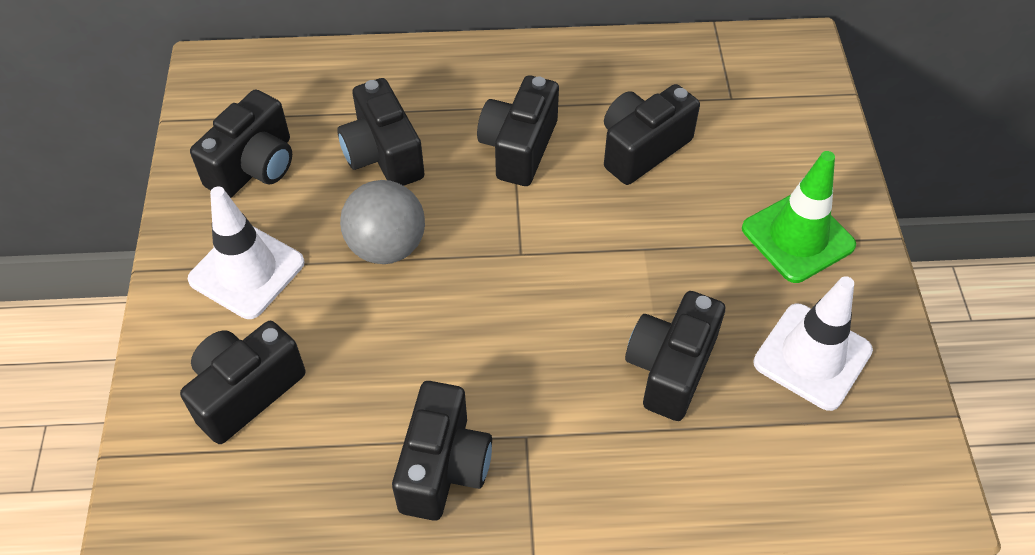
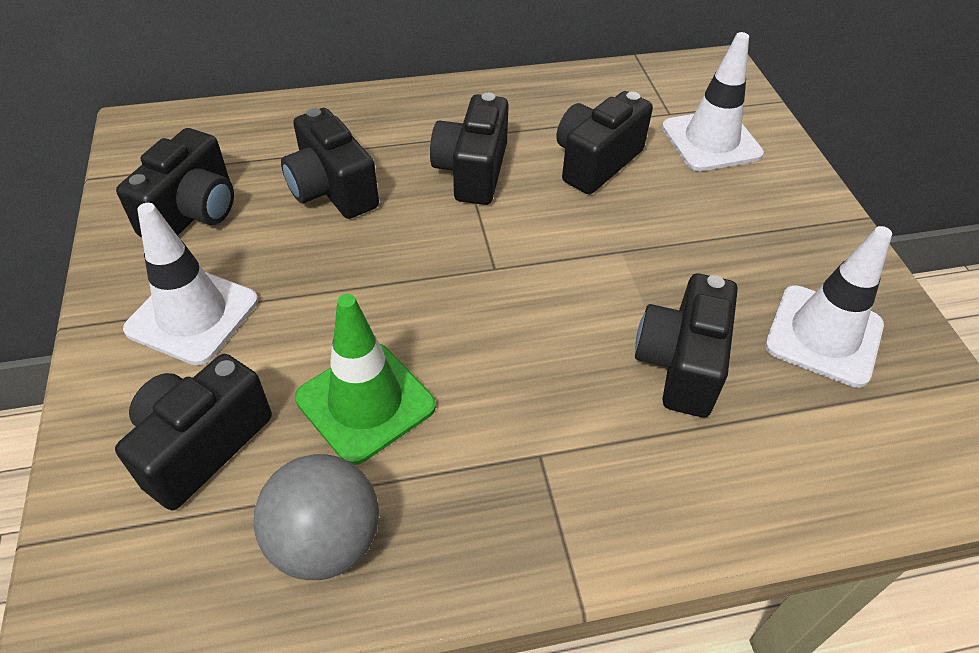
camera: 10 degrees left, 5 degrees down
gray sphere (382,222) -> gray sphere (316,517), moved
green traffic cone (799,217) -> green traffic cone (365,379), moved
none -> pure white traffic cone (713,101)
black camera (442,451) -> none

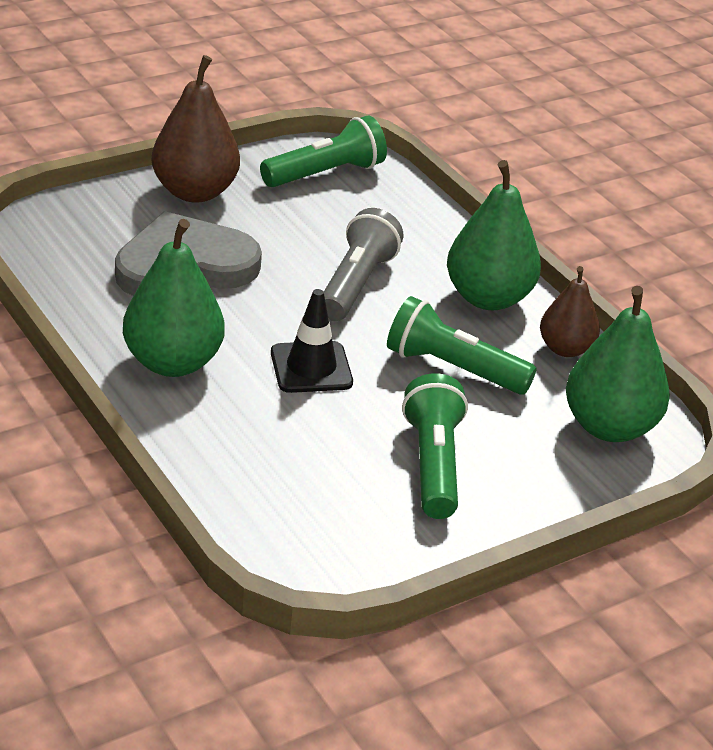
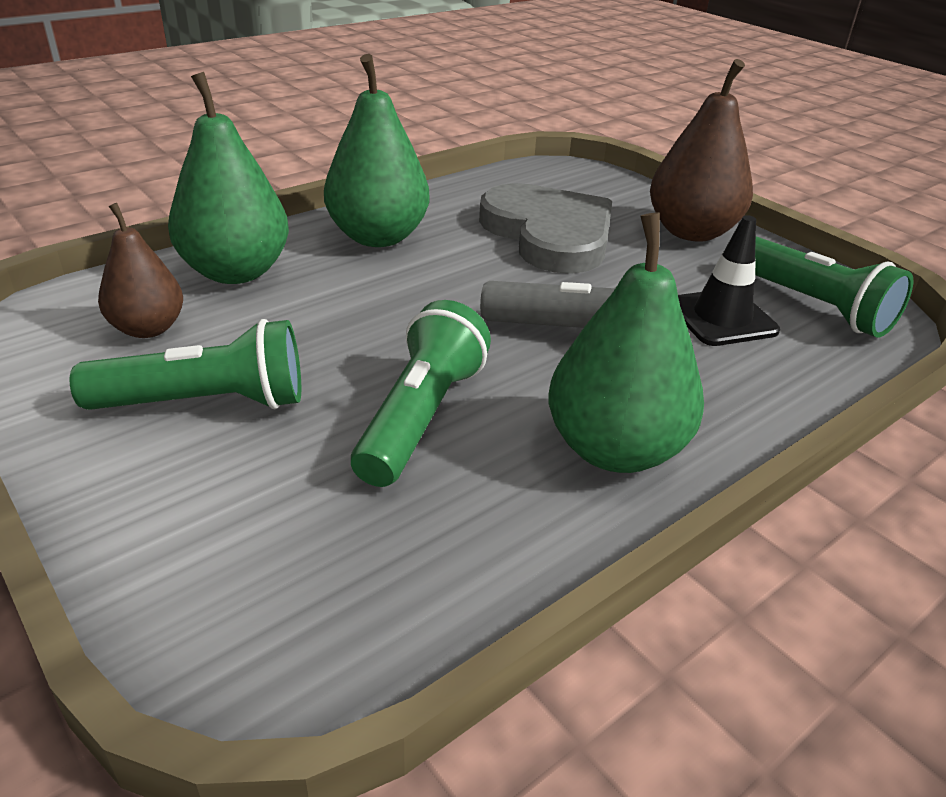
camera: 85 degrees right, 0 degrees up
russet toy pear (570,311) -> russet toy pear (140,270), moved
green toy pear (618,364) -> green toy pear (228,178), moved
black traffic cone (312,341) -> black traffic cone (729,280), moved

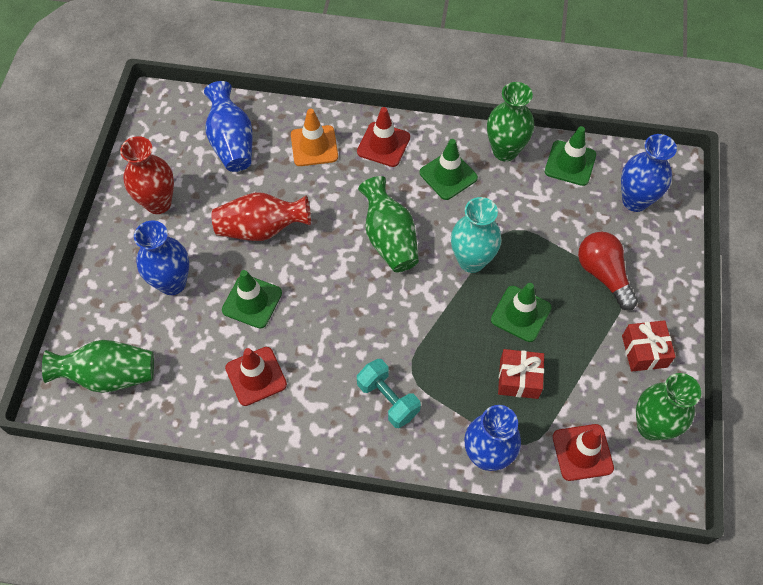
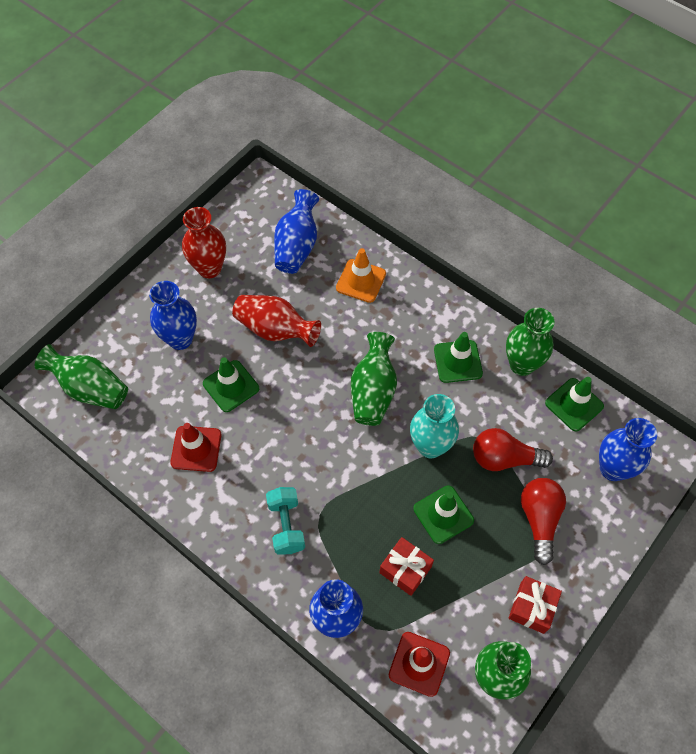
camera: 30 degrees right, 0 degrees up
none -> scarlet light bulb (513,449)
scarlet traffic cone (383,137) -> none

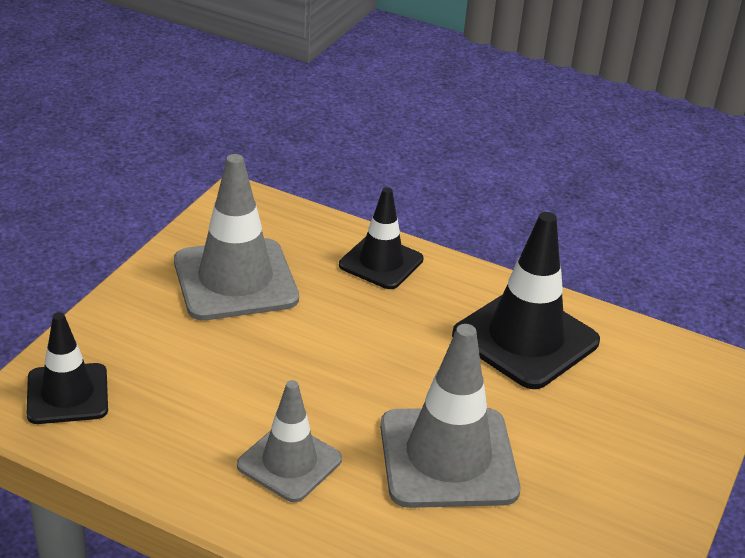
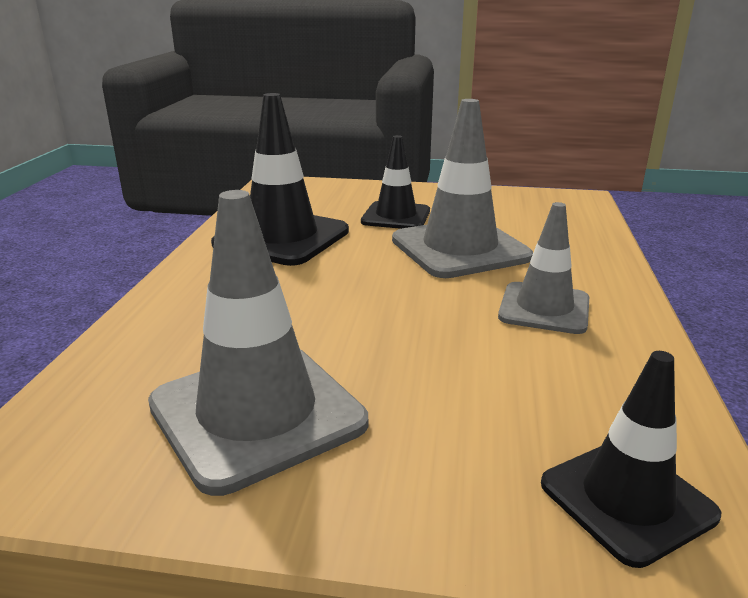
camera: 105 degrees left, 10 degrees down
black traffic cone (381,238) -> black traffic cone (395,182), moved

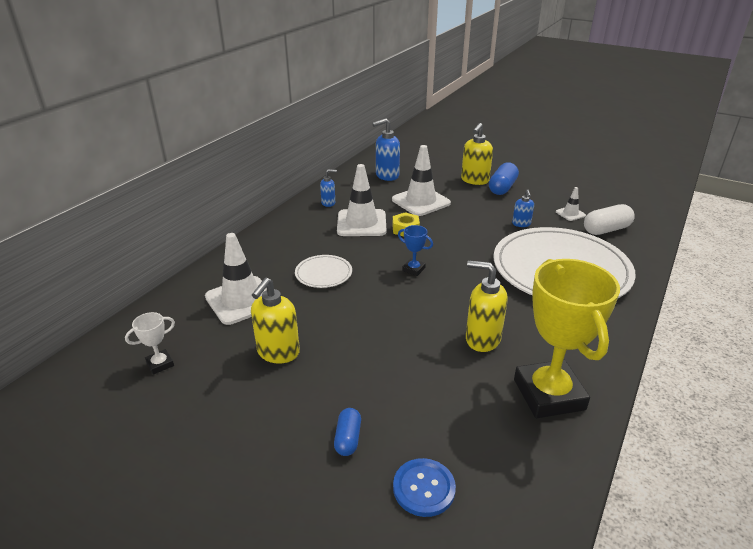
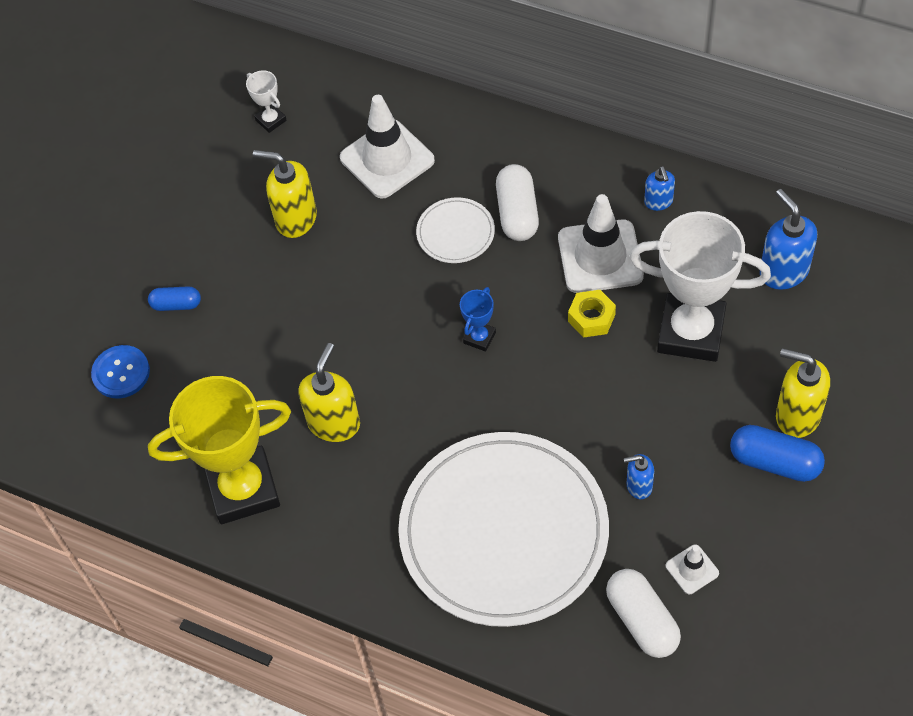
camera: 90 degrees right, 25 degrees up
none -> pure white capsule (517,202)
pure white traffic cone (421,180) -> pure white award cup (700,286)

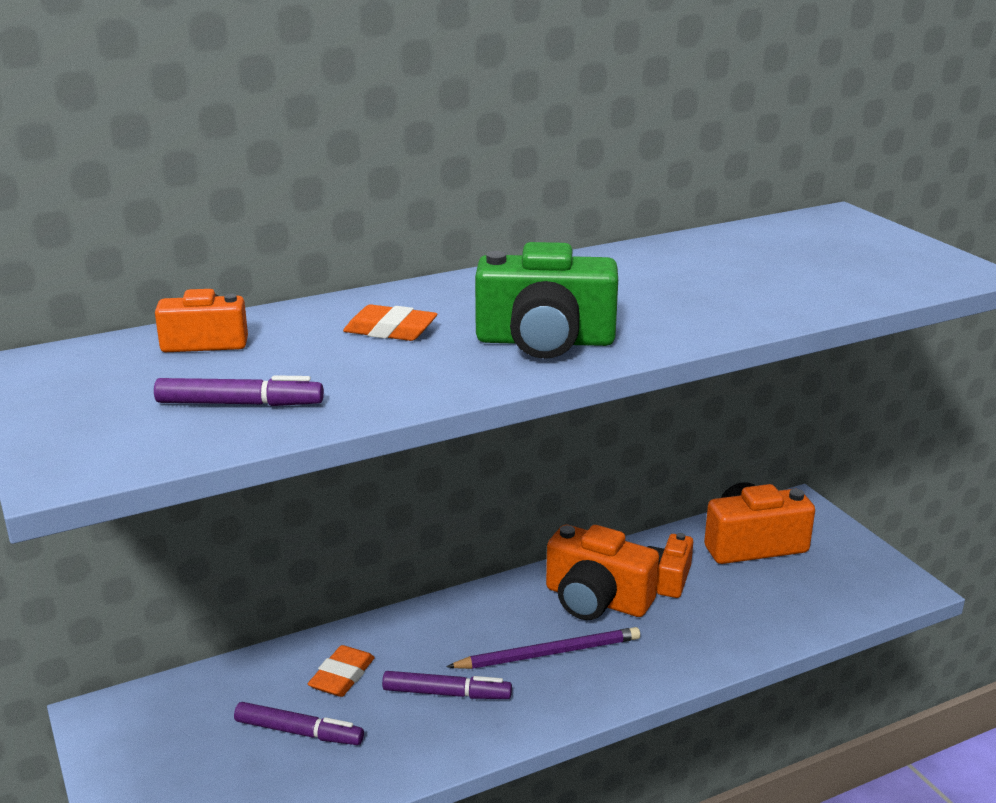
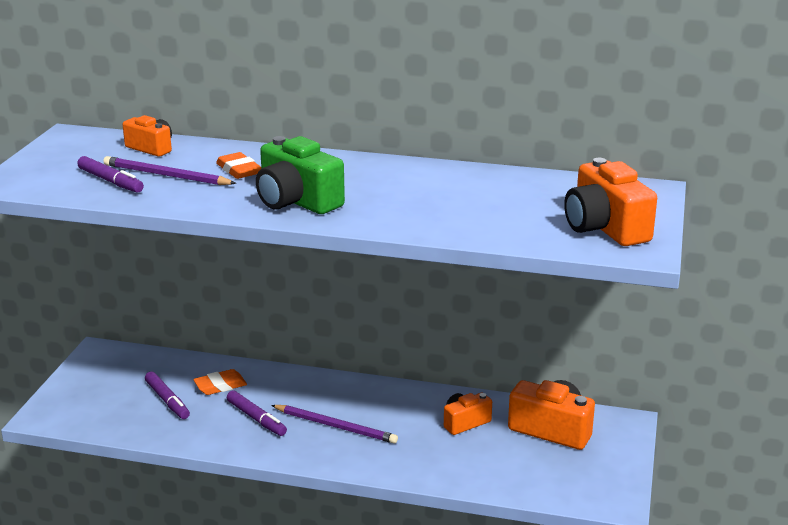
camera: 40 degrees right, 0 degrees up
none -> violet lead pencil (169,170)
orange camera (602,572) -> orange camera (610,202), moved

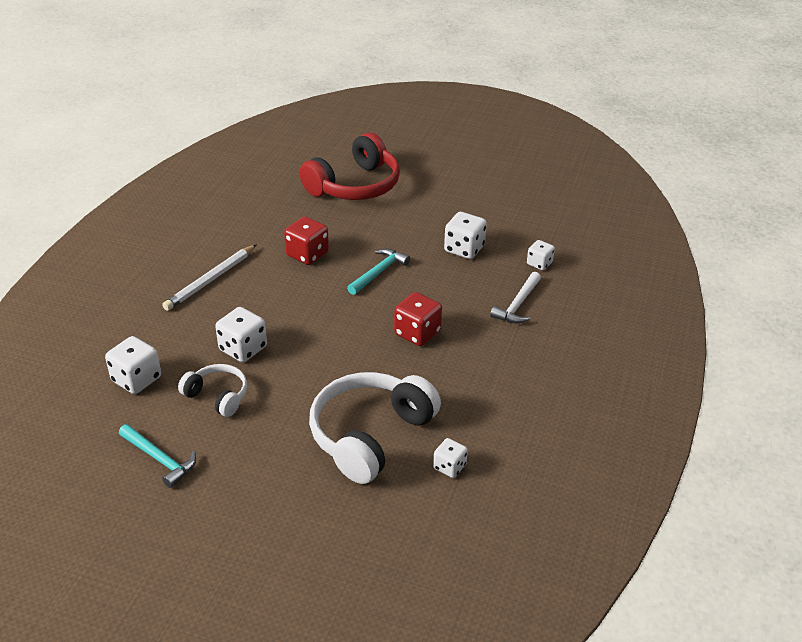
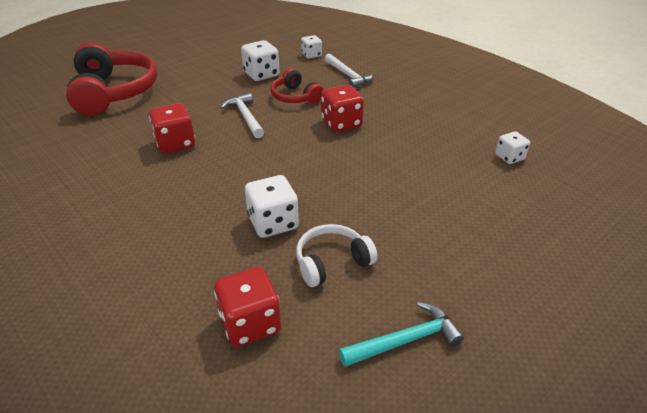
camera: 60 degrees left, 0 degrees up
pure white dice (133,365) -> scarlet dice (247,307)
teal carpenter's hammer (378,271) -> pure white carpenter's hammer (242,115)
none -> scarlet over-ear headphones (297,86)
pure white lead pencil (209,277) -> none
pure white over-ear headphones (375,428) -> none

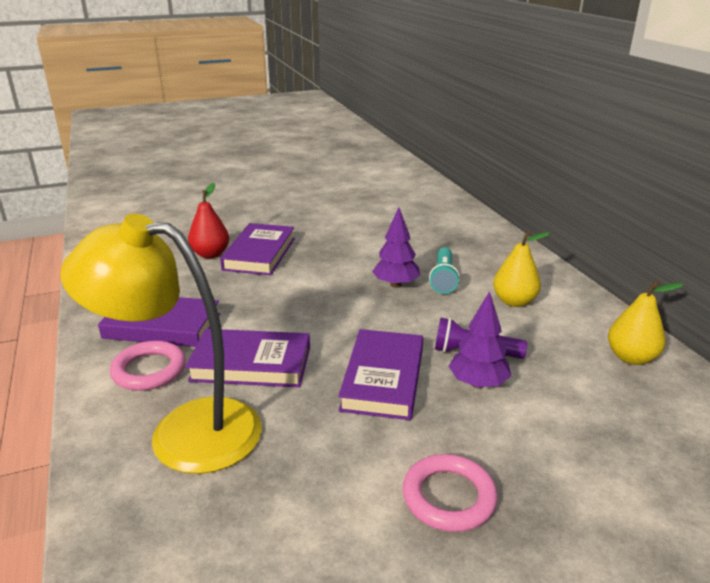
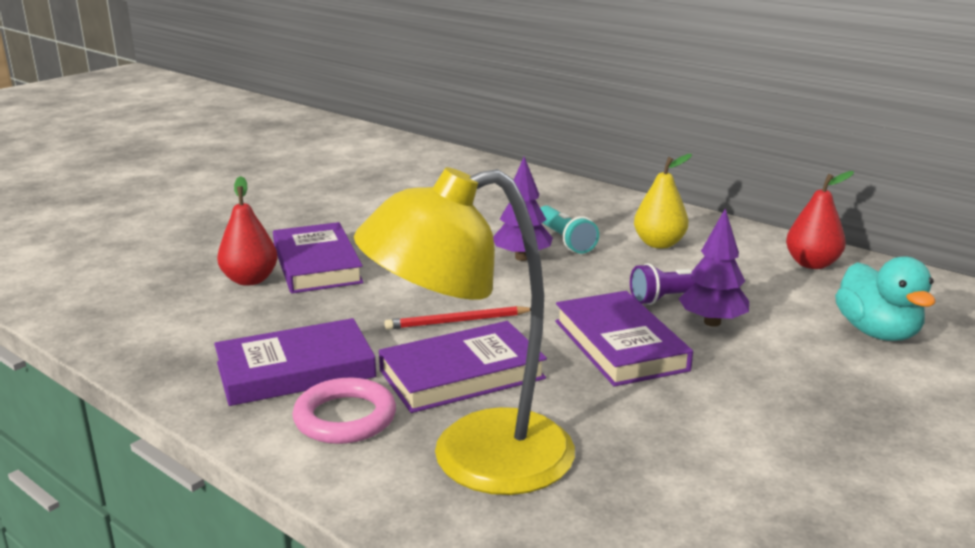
camera: 30 degrees left, 5 degrees down
none -> scarlet lead pencil (457,318)
golden toy pear (646,322) -> scarlet toy pear (820,220)
none -> teal duck (885,298)
pink ring (450,493) -> none

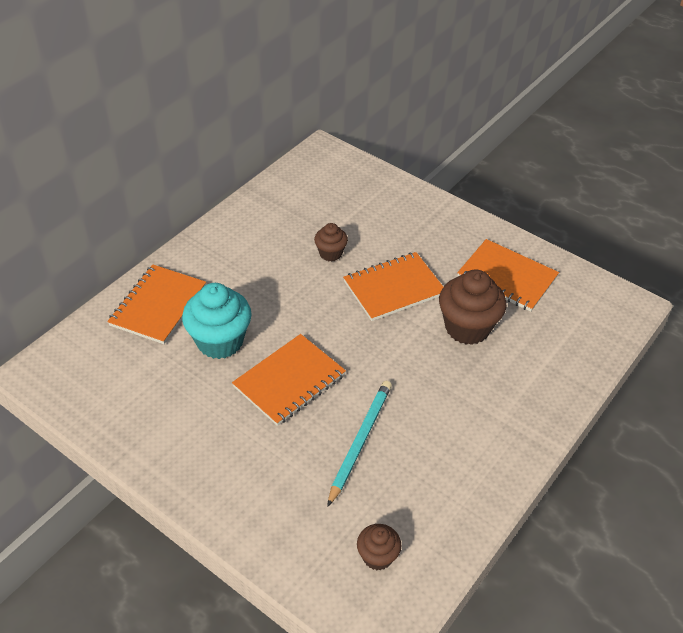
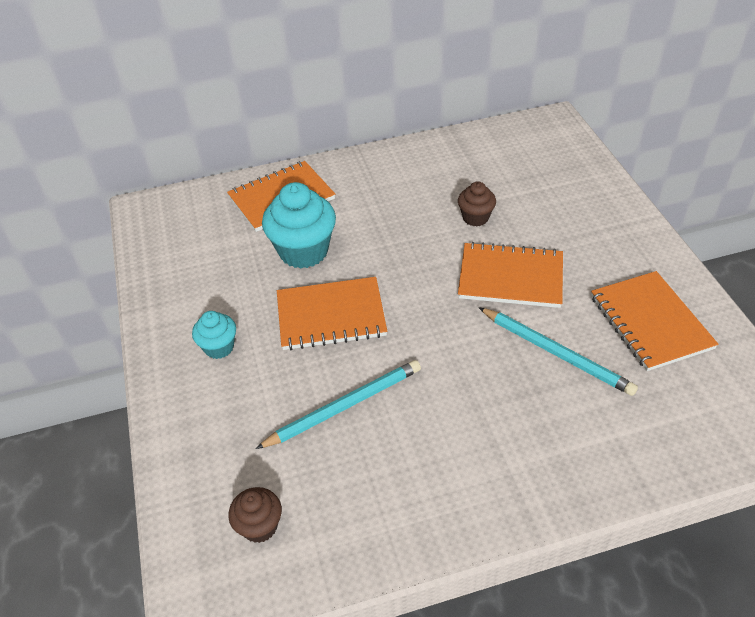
camera: 40 degrees right, 0 degrees up
none -> teal cupcake (214,335)
russet cupcake (472,307) -> teal lead pencil (558,351)

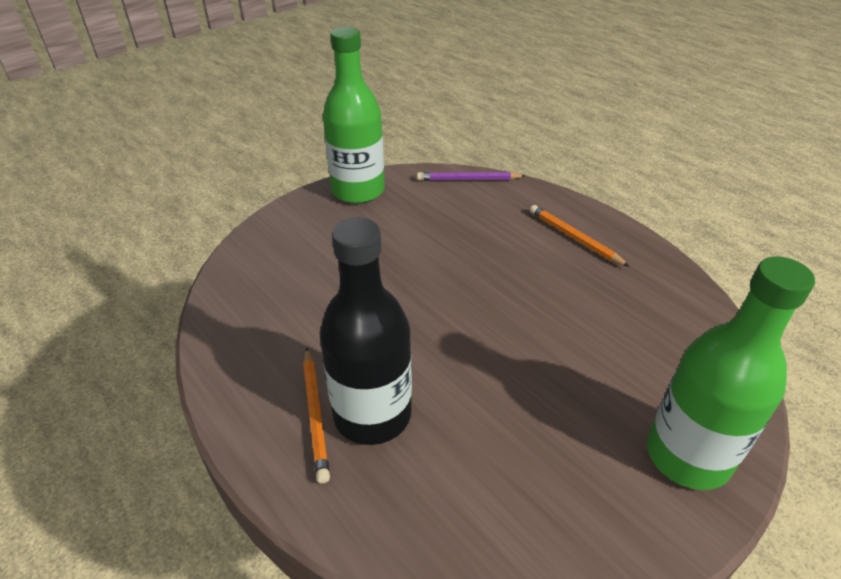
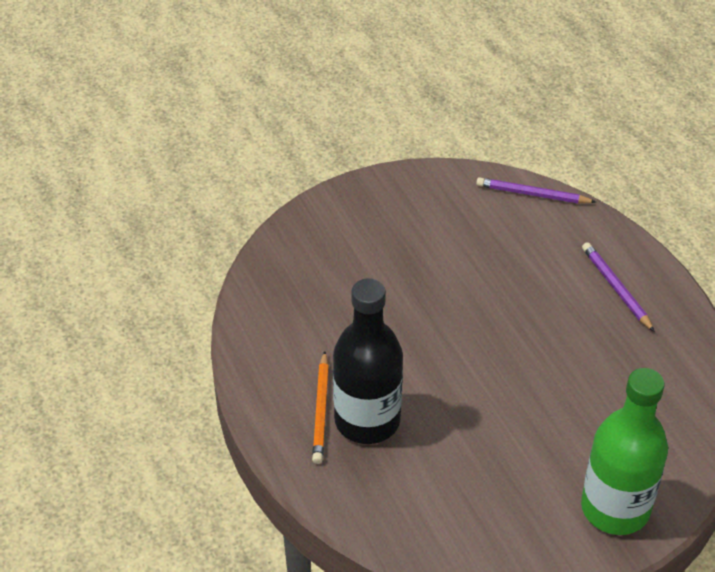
camera: 15 degrees right, 5 degrees up
orange lead pencil (580,236) -> violet lead pencil (618,287)
green drink bottle (354,115) -> none

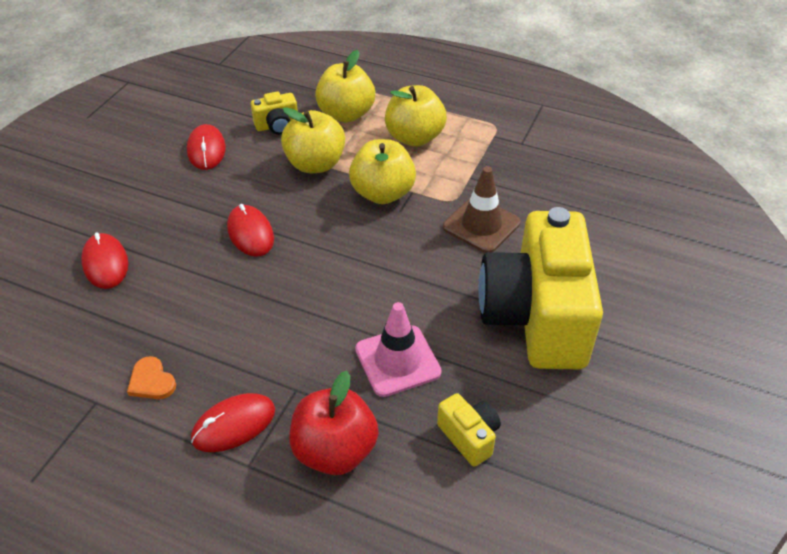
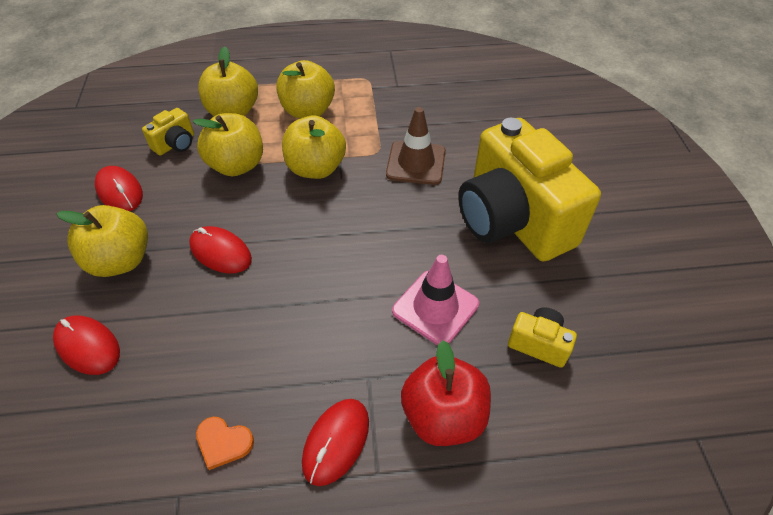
camera: 30 degrees left, 5 degrees up
none -> golden apple fruit (102,241)

